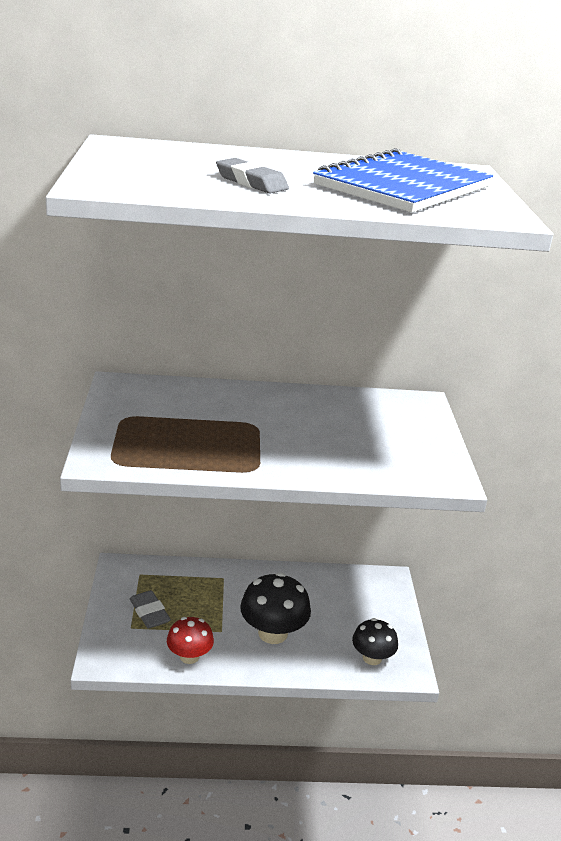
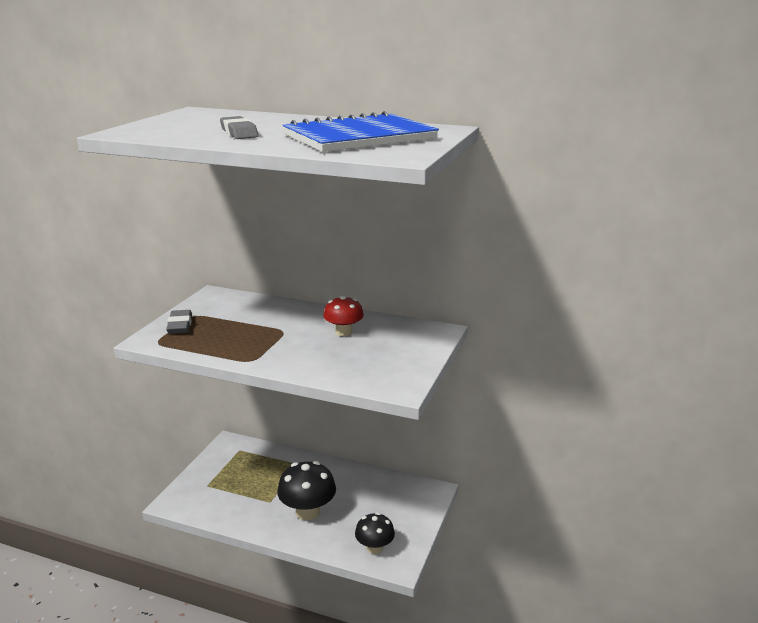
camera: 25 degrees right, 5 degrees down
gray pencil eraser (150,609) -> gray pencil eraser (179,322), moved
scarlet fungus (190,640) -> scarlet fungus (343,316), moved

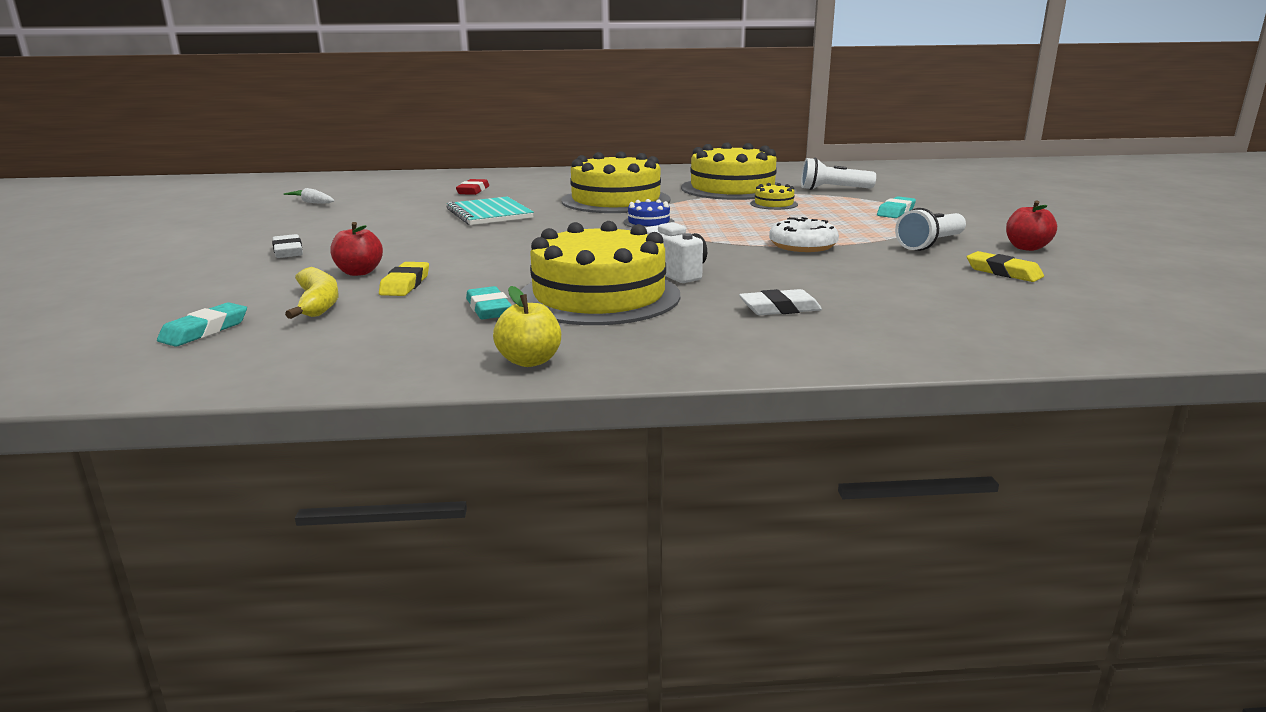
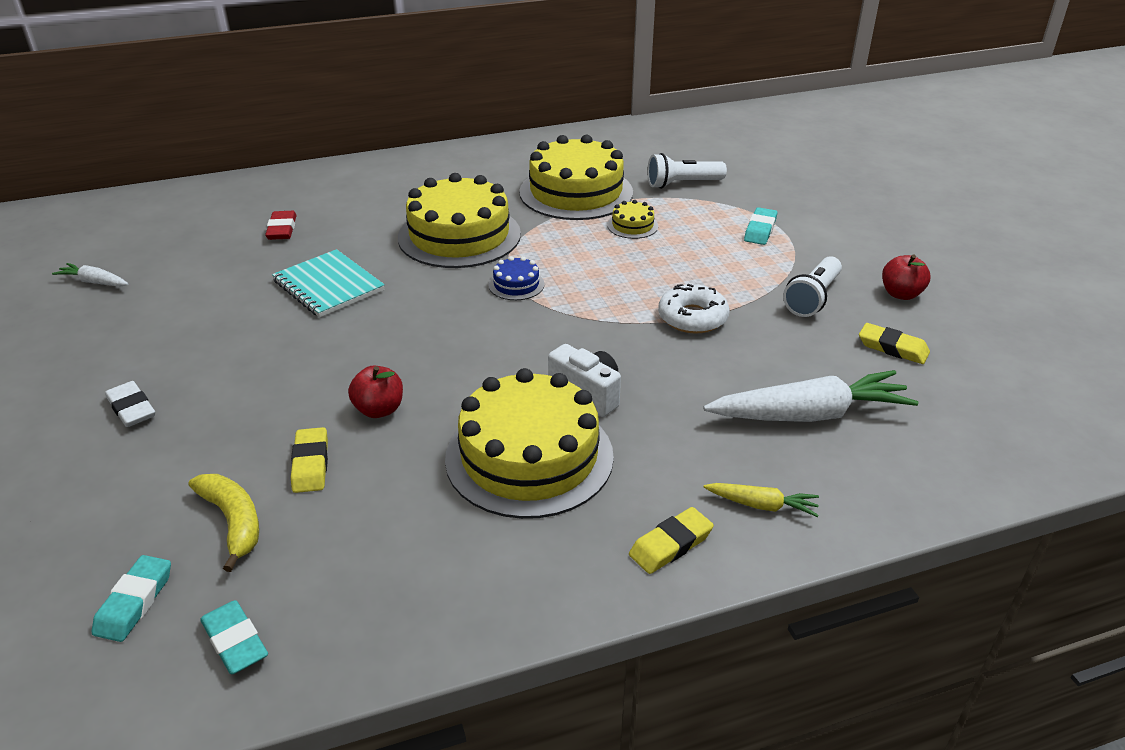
camera: 15 degrees left, 15 degrees up
teal pencil eraser (489,302) -> teal pencil eraser (234,637), moved
scarlet apple fruit (356,249) -> scarlet apple fruit (375,392), moved
none -> golden pencil eraser (671,540)
none -> pure white toy carrot (811,396)
none -> golden toy carrot (761,500)
golden apple fruit (527,326) -> none
pure white pencil eraser (780,302) -> none

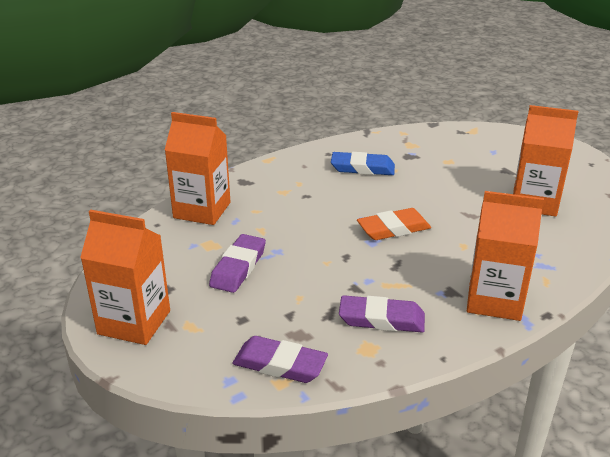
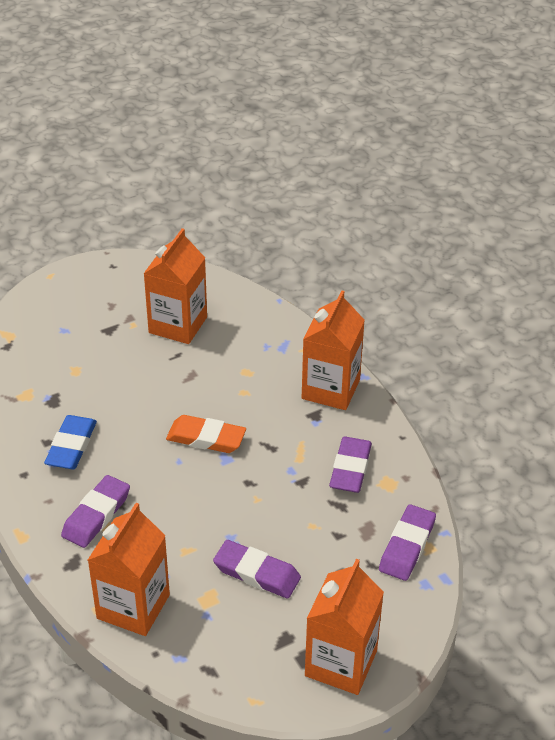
camera: 85 degrees left, 10 degrees up
none -> violet pencil eraser (95,511)
orange pencil eraser (394,224) -> orange pencil eraser (206,434), 60 degrees counterclockwise

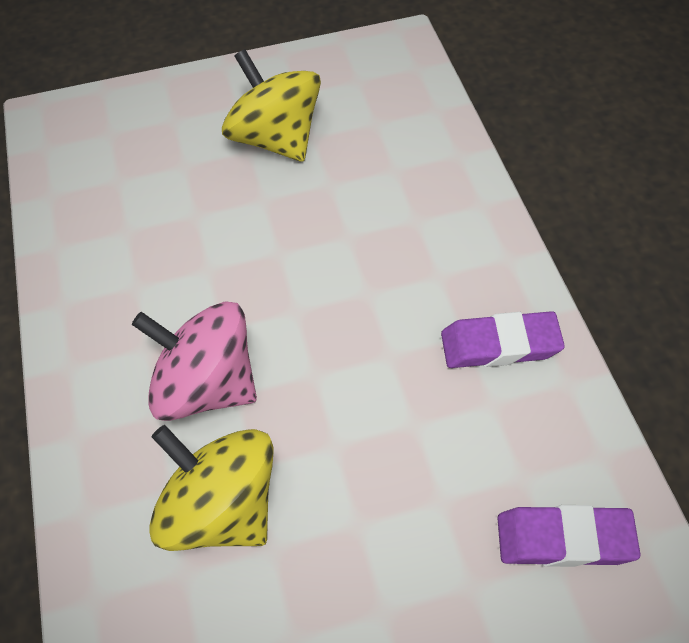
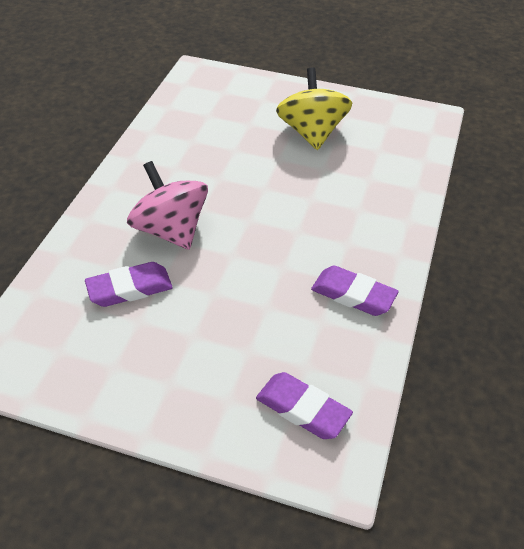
camera: 30 degrees right, 10 degrees down
golden whirligig (211,488) -> violet pencil eraser (129,284)

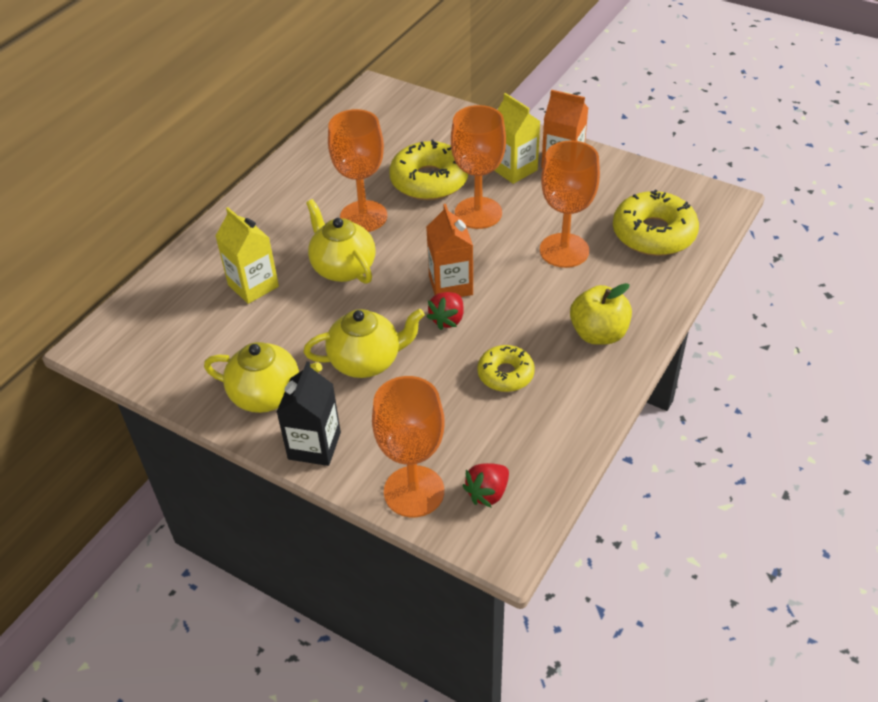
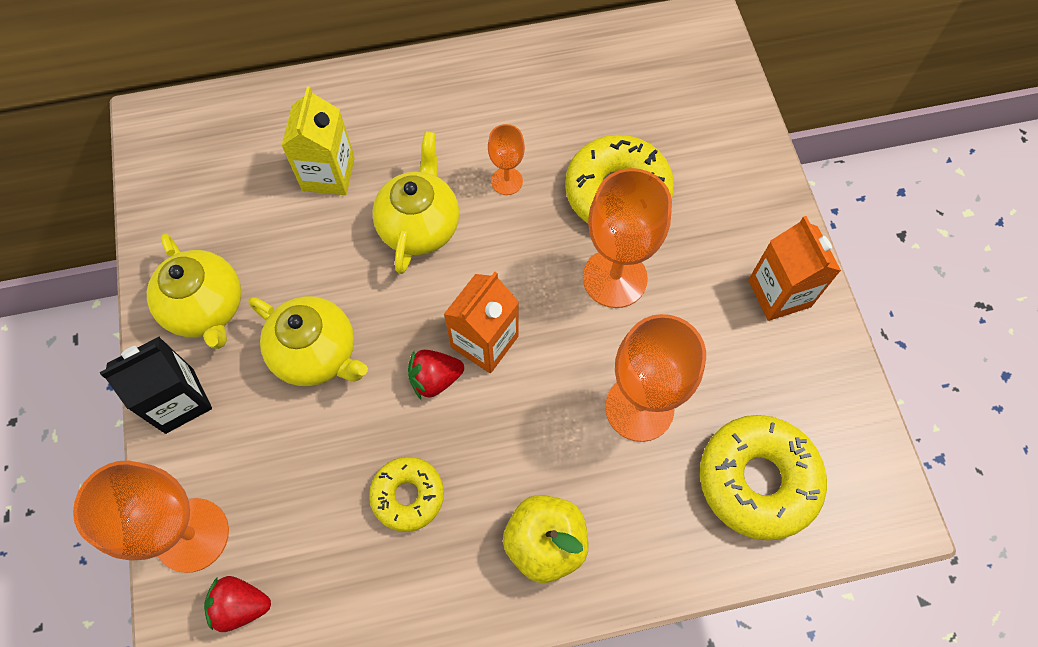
camera: 45 degrees right, 20 degrees up
orange goblet (357,170) -> orange goblet (506,159), x0.51
golden milk carton (517,138) -> none

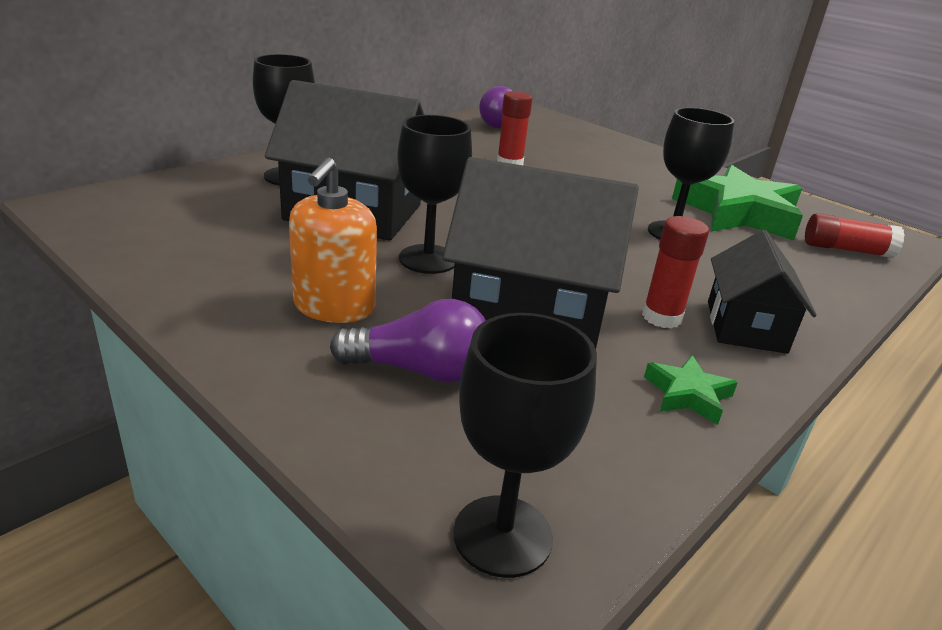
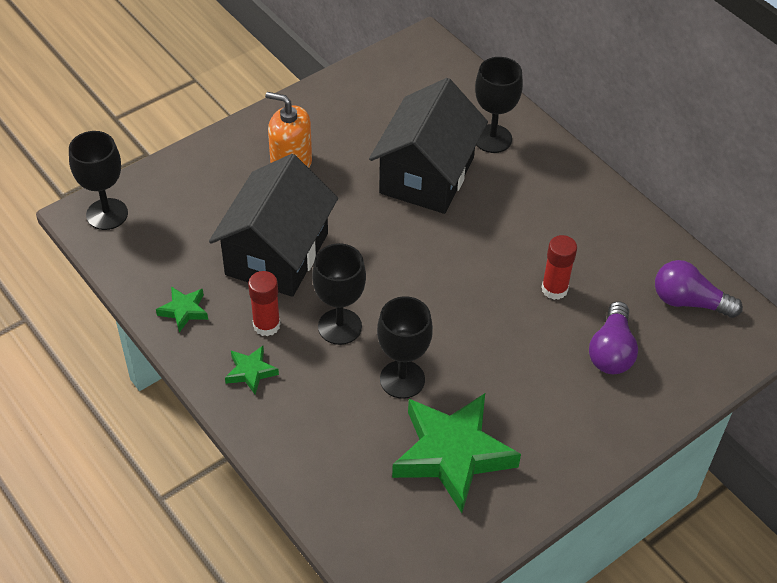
camera: 100 degrees right, 20 degrees up
black toy house (762,292) -> green five-pointed star (252,370)
black goblet (434,194) -> black goblet (339,294), moved
violet light bulb (408,341) -> violet light bulb (613,337), moved
scarlet stick of glue (855,235) -> none

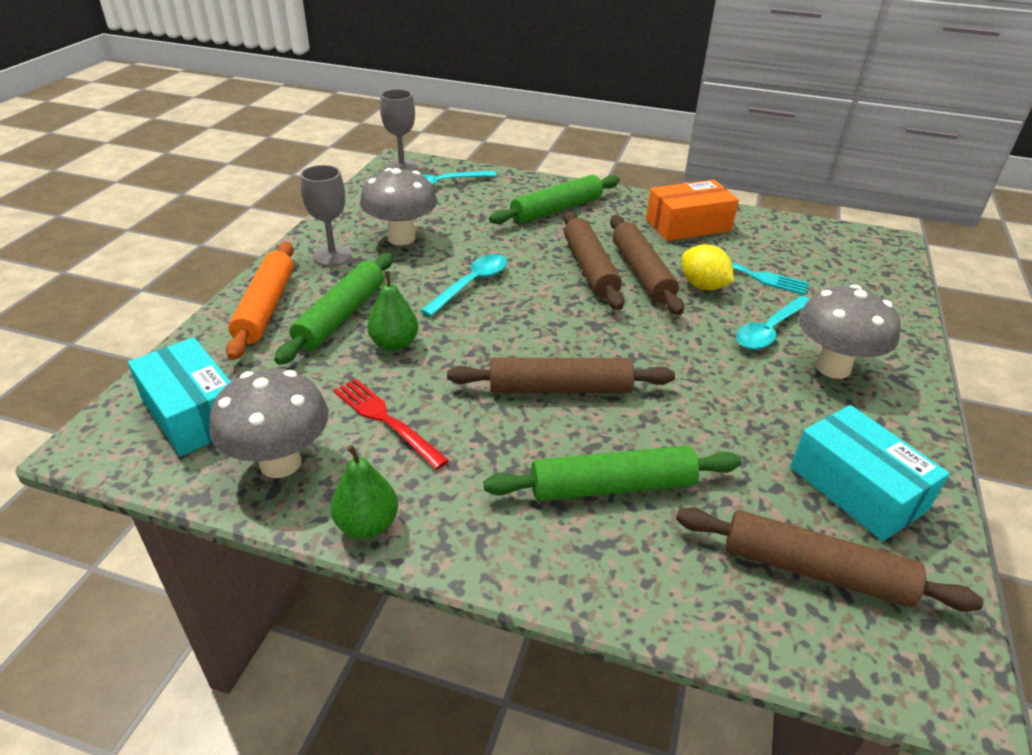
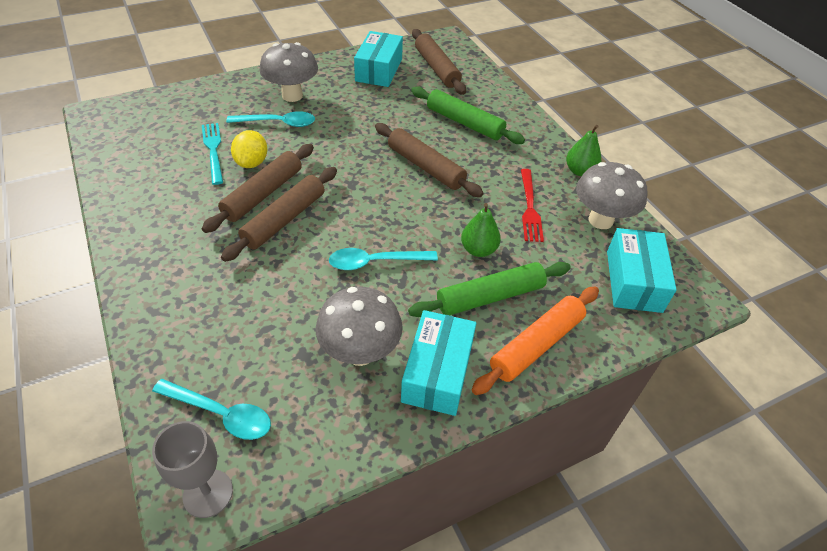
camera: 135 degrees left, 10 degrees up
gray goblet (326,215) -> teal package (439,363)
green pastry roller (554,199) -> none
orange package (692,210) -> none

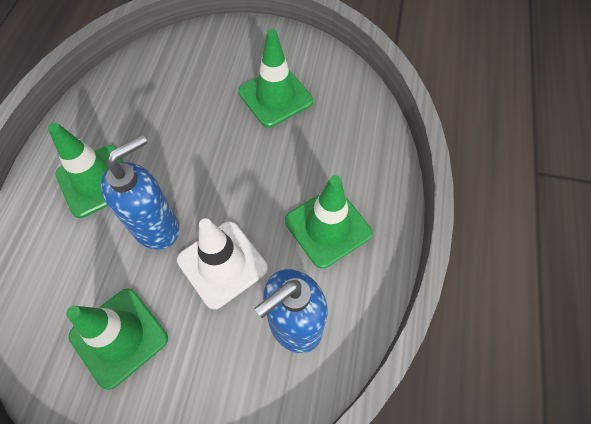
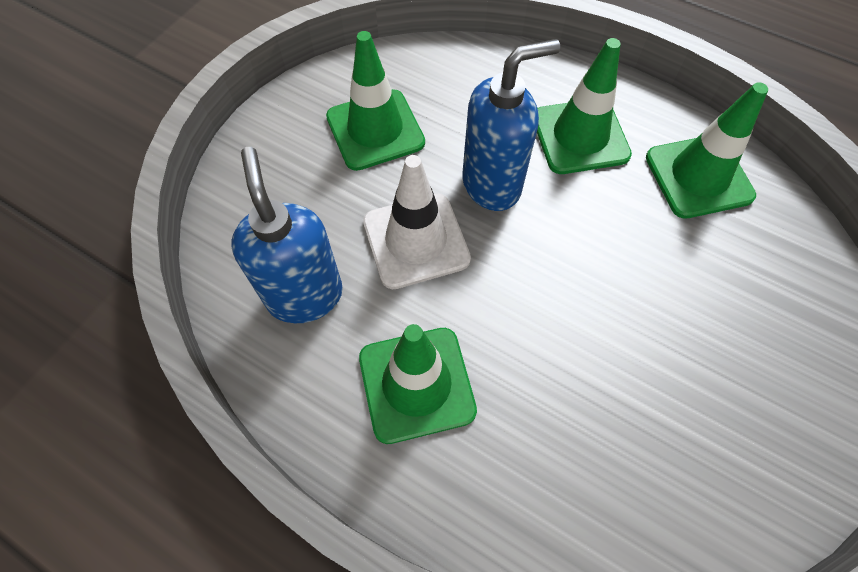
camera: 110 degrees right, 0 degrees up
blue soap dispenser (139,192) -> blue soap dispenser (511,125), 90 degrees counterclockwise
green traffic cone (275,78) -> green traffic cone (707,150), moved

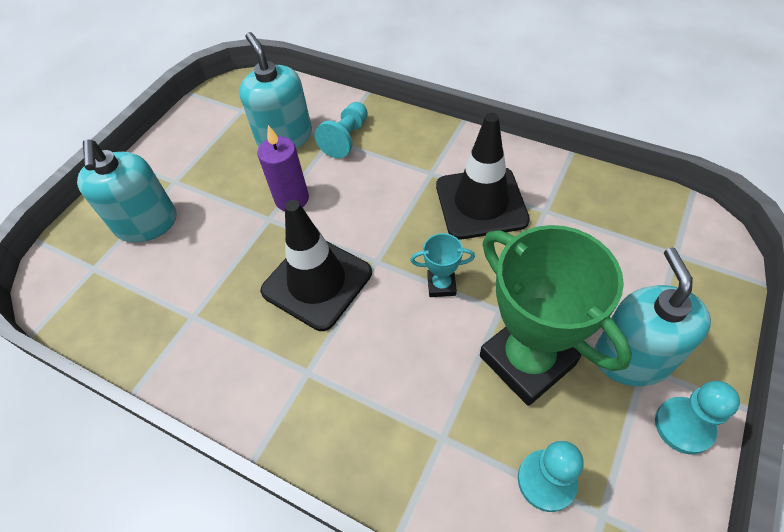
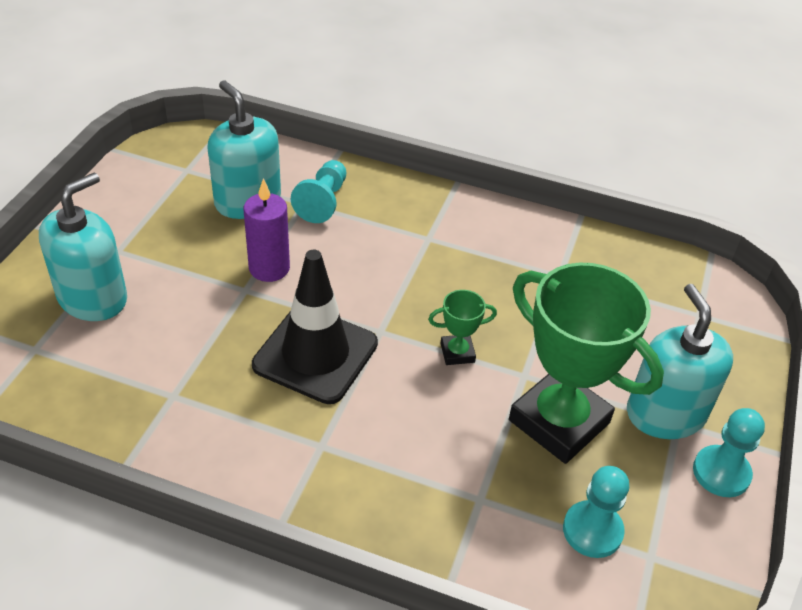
camera: 15 degrees left, 10 degrees down
teal soap dispenser (127,191) -> teal soap dispenser (83,247), 120 degrees counterclockwise
teal award cup (442,265) -> green award cup (462,327)
black traffic cone (483,176) -> none

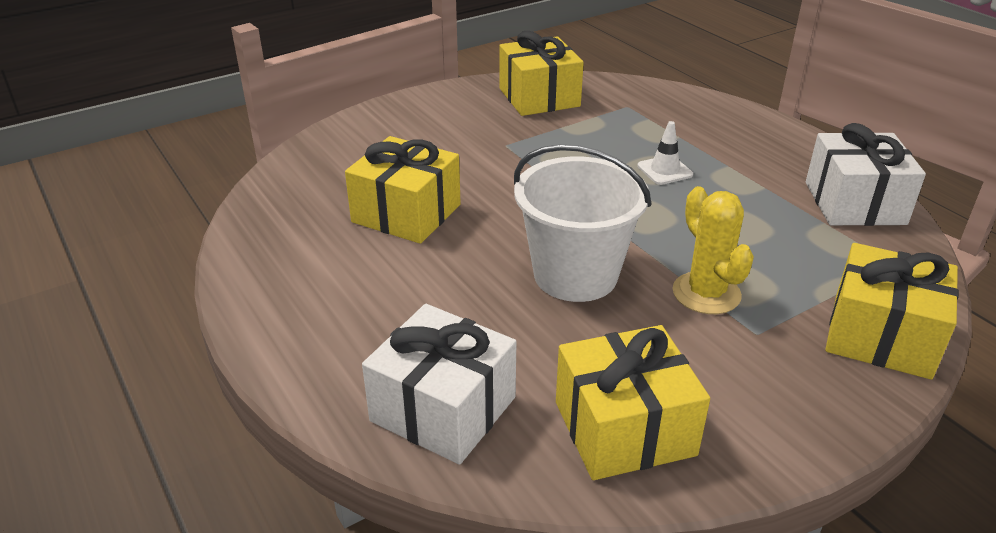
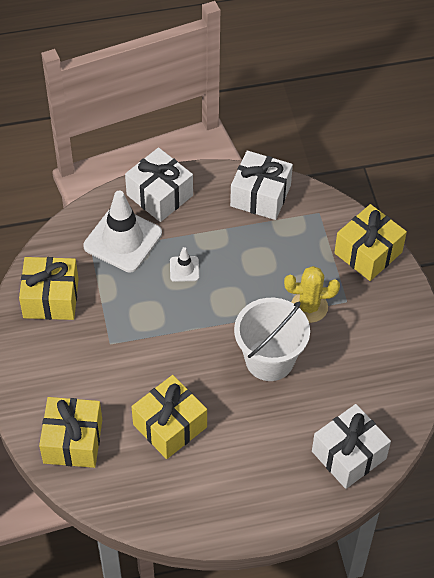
camera: 70 degrees left, 20 degrees up
golden gift (633,402) -> golden gift (70,432), moved
none -> pure white traffic cone (122,231)
none -> pure white gift (159,184)

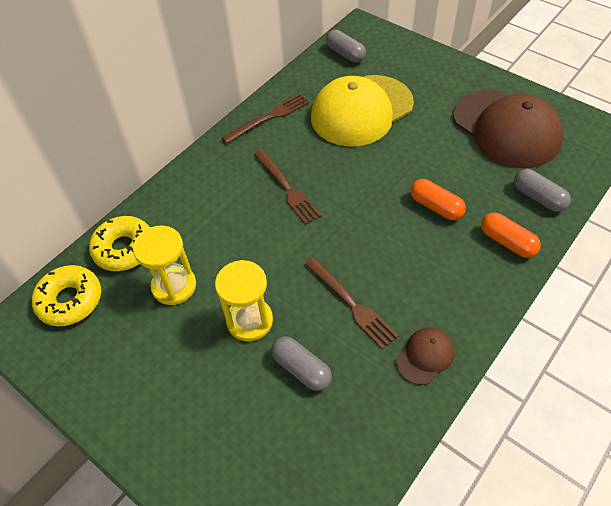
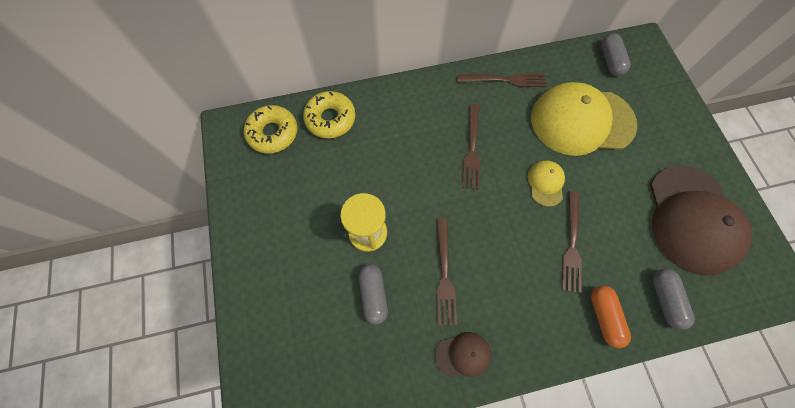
camera: 35 degrees right, 15 degrees up
none -> golden cap (546,184)
orange capsule (438,199) -> russet dinner fork (572,242)
golden sand timer (164,265) -> none

